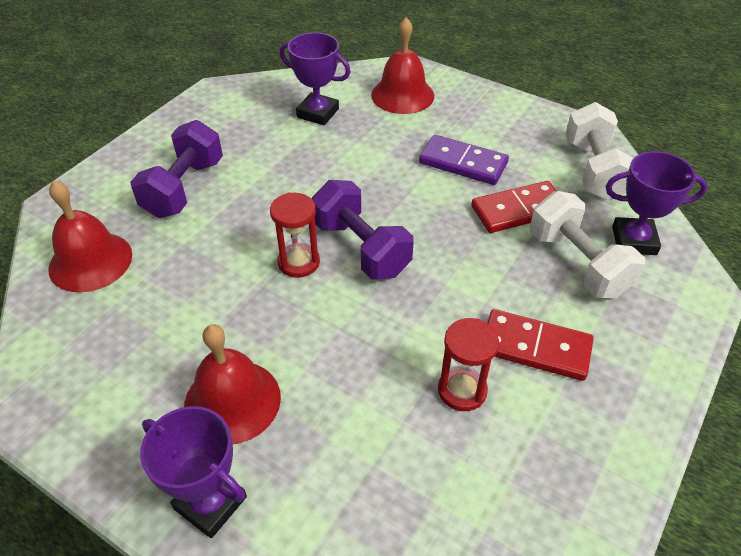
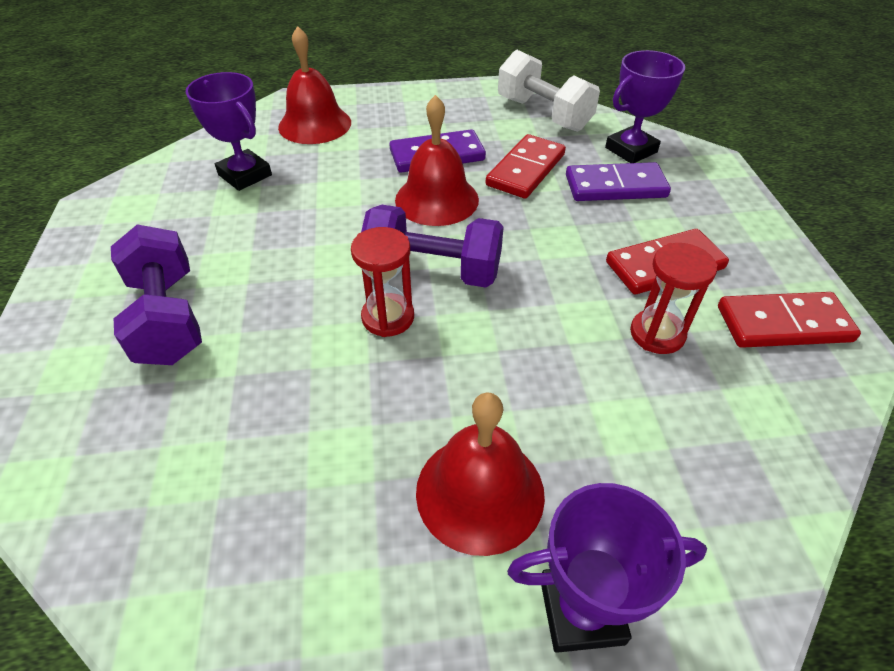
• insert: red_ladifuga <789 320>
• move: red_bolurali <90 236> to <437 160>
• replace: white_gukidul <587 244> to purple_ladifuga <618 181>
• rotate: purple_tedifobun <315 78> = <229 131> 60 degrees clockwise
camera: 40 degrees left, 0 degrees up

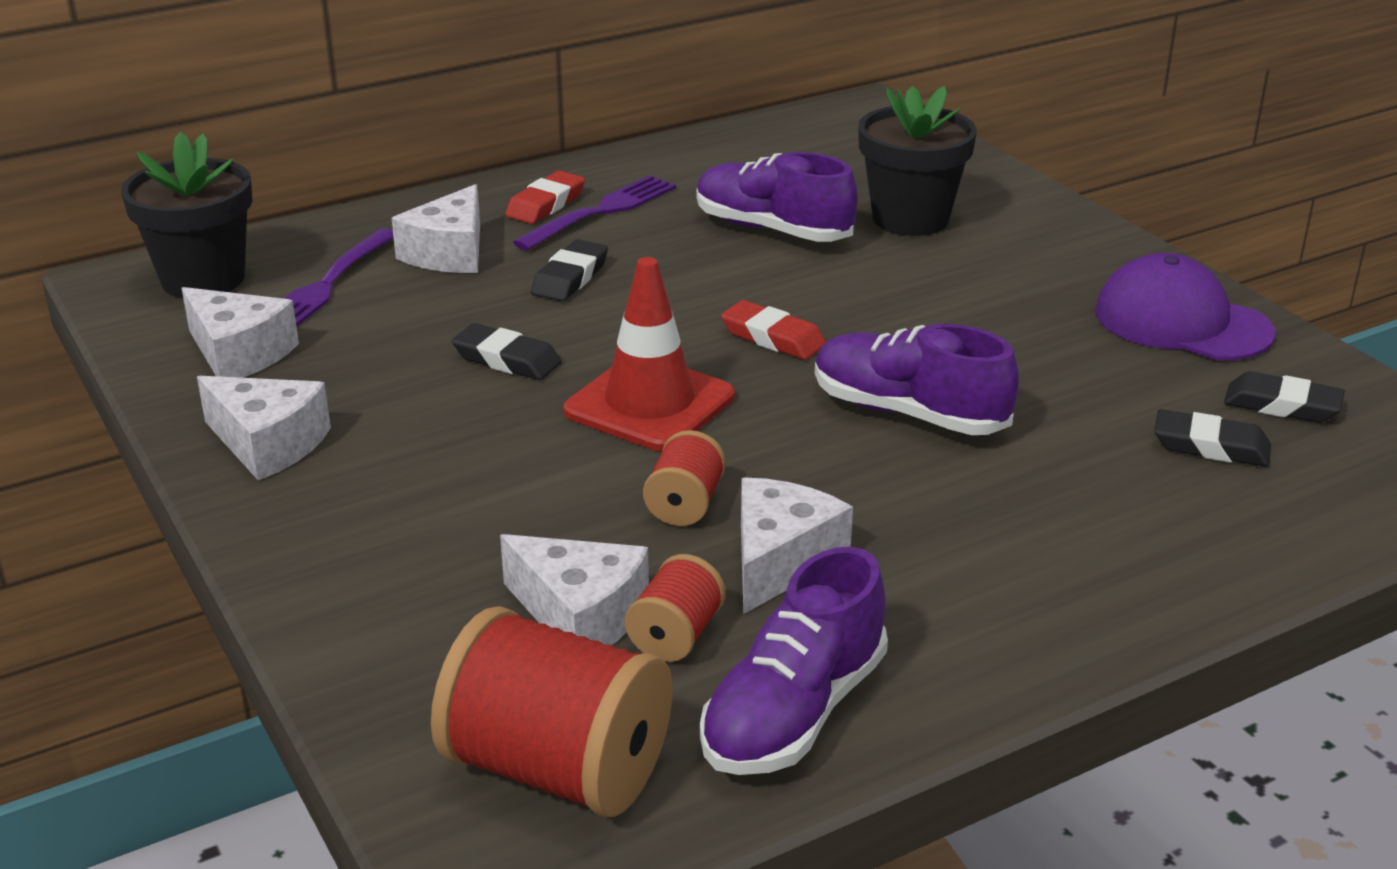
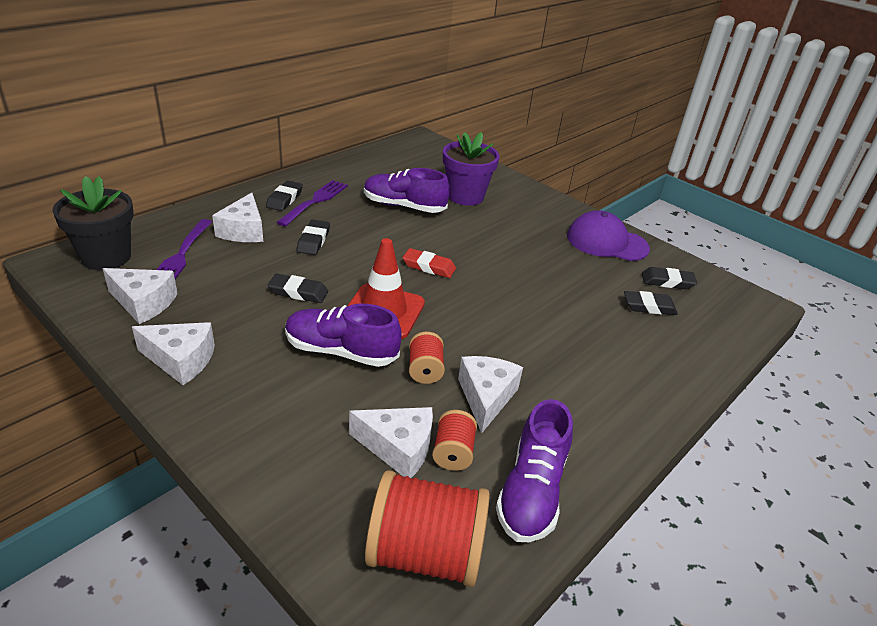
• move: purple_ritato <917 379> to <343 335>
• recolor: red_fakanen <545 197> to black_fakanen <284 196>
• recolor: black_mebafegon <917 161> to purple_mebafegon <471 169>
camera: 20 degrees left, 5 degrees up

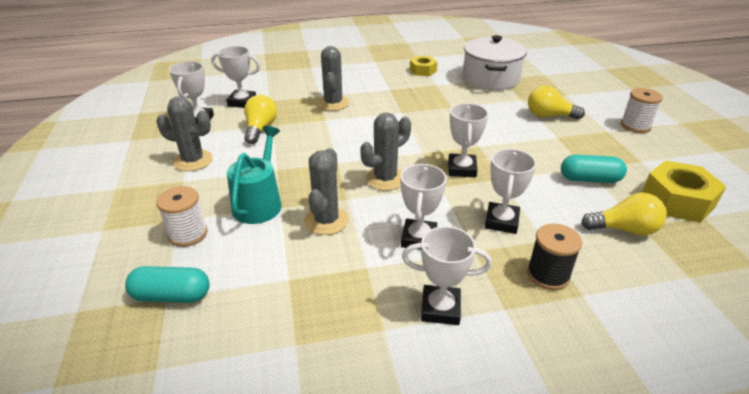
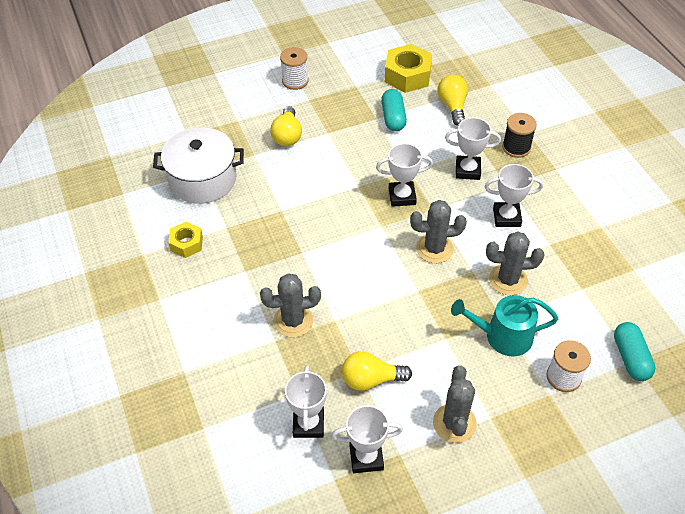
• delete: white_tedifobun <447 275>
• rotate: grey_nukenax <385 152> = <438 231> 45 degrees counterclockwise
camera: 100 degrees left, 15 degrees up

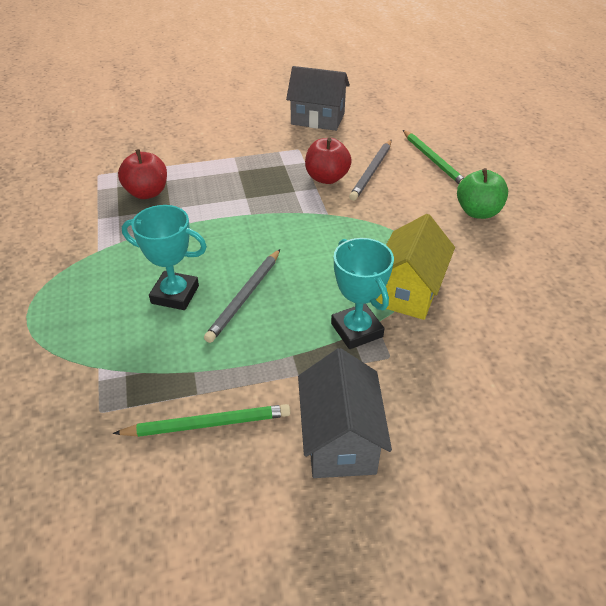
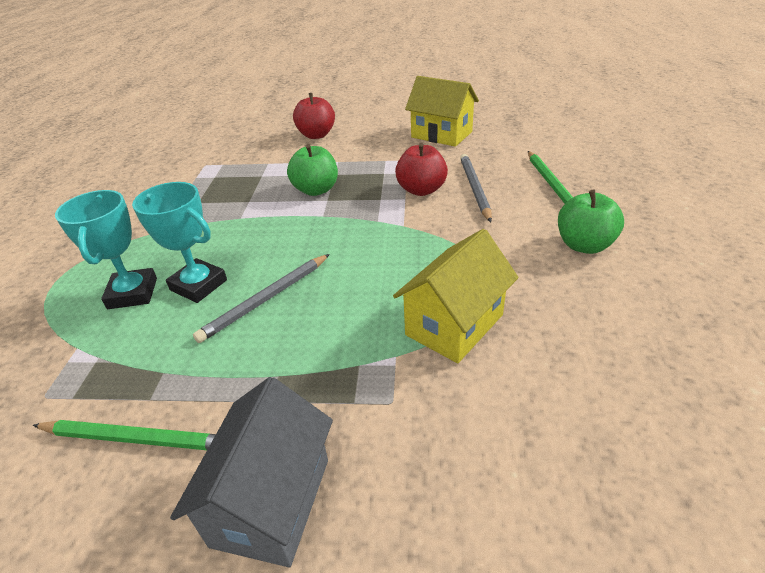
• insert: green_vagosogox <312 170>
• move: red_vagosogox <142 174> to <314 116>
• move: turquoise_tedifobun <362 293> to <106 249>
• recolor: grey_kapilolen <318 98> to yellow_kapilolen <442 111>
• rotate: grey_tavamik <370 170> = <476 188> 135 degrees clockwise
camera: 20 degrees right, 5 degrees down

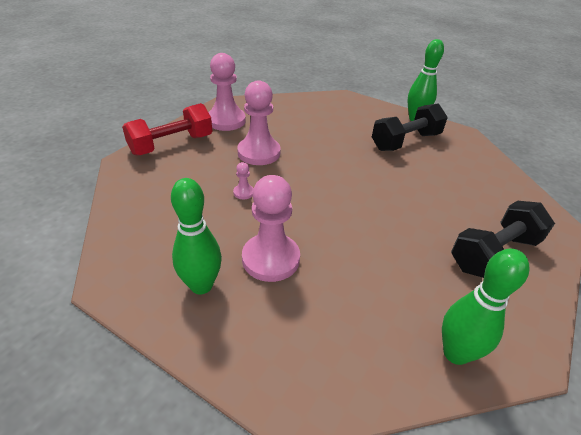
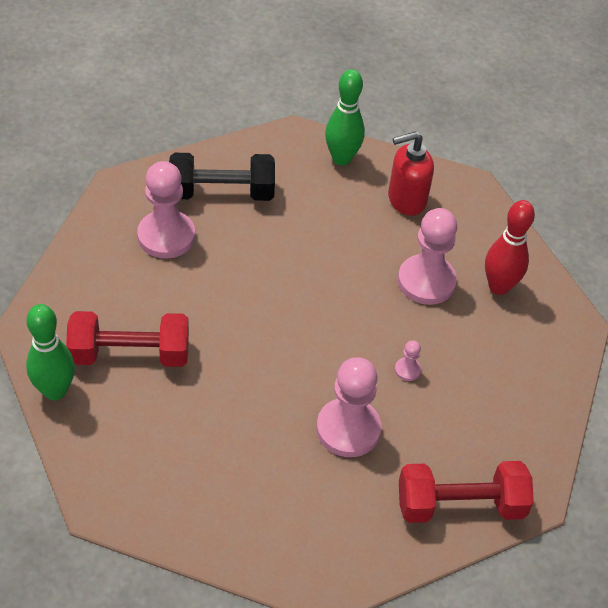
• insert: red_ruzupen <411 173>
• move: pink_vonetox <227 92> to <166 210>
• recolor: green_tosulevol <196 236> to red_tosulevol <510 247>
• recolor: black_gukidul <410 127> to red_gukidul <127 339>
camera: 150 degrees left, 10 degrees up

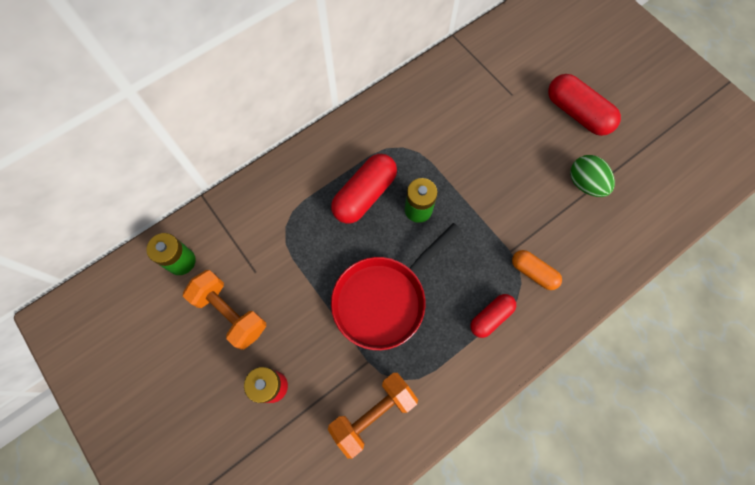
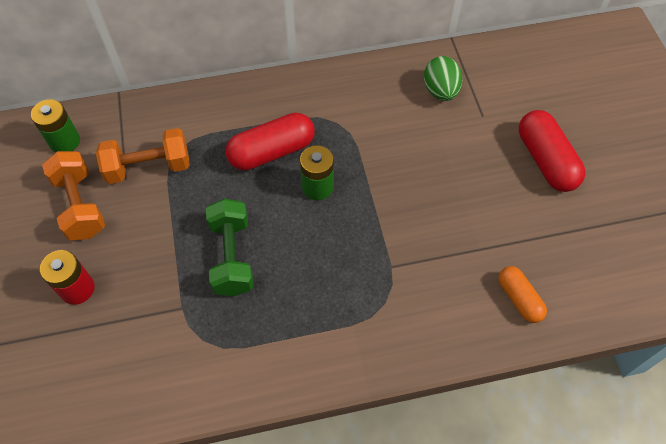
• delete: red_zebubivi <493 316>
• move: orange_gukidul <373 416> to <142 156>
• move: orange_zebubivi <537 270> to <522 294>
• move: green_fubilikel <592 176> to <443 78>
• replace: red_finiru <396 286> to green_gukidul <230 247>
camera: 25 degrees right, 10 degrees down

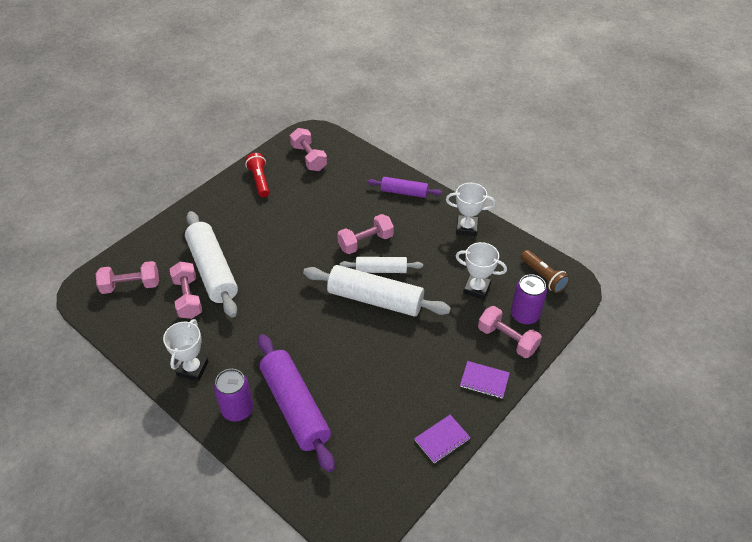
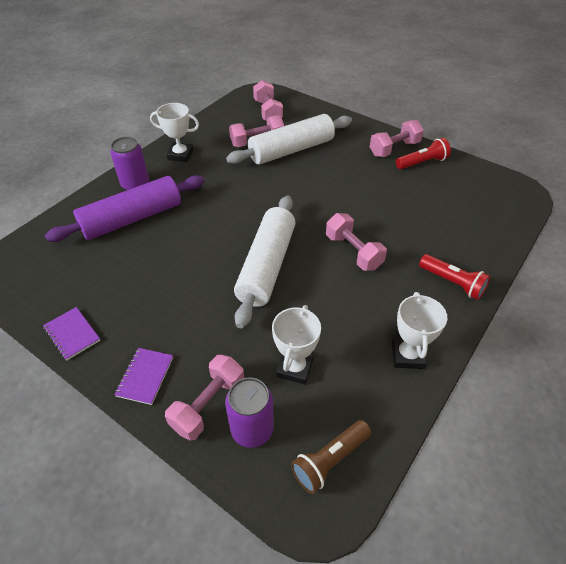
• delete: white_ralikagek <381 265>
• move: pink_gukidul <308 149> to <397 138>
• replace: purple_ralikagek <404 187> to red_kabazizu <455 277>
camera: 85 degrees right, 0 degrees up

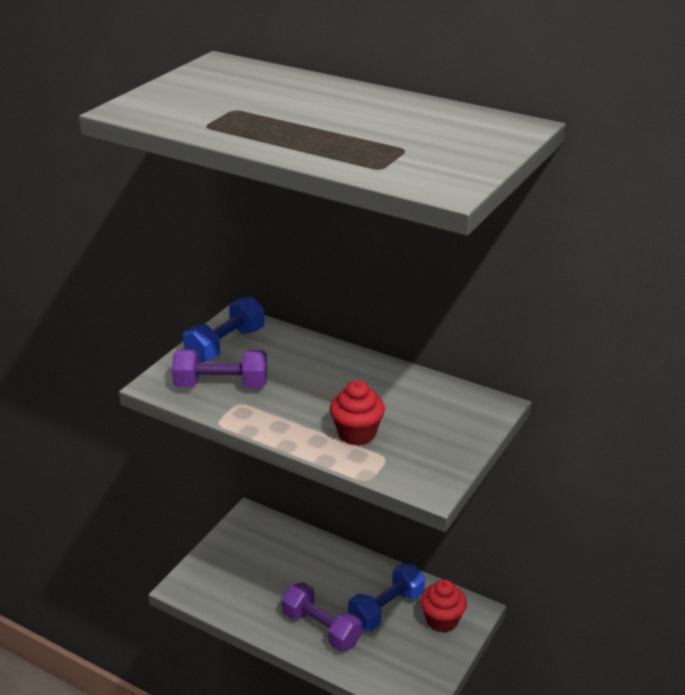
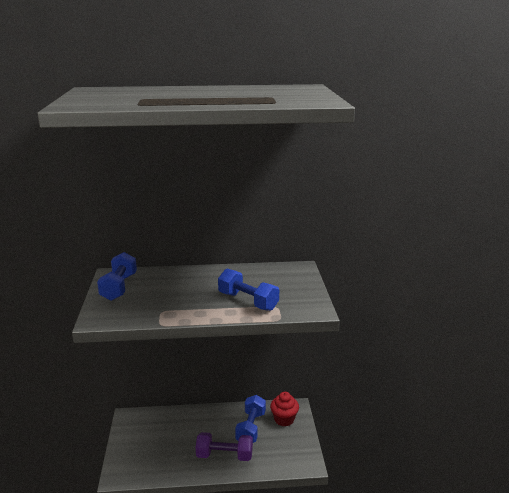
• delete: purple_gukidul <219 368>
• replace: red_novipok <357 413> to blue_gukidul <248 290>
camera: 35 degrees left, 10 degrees down

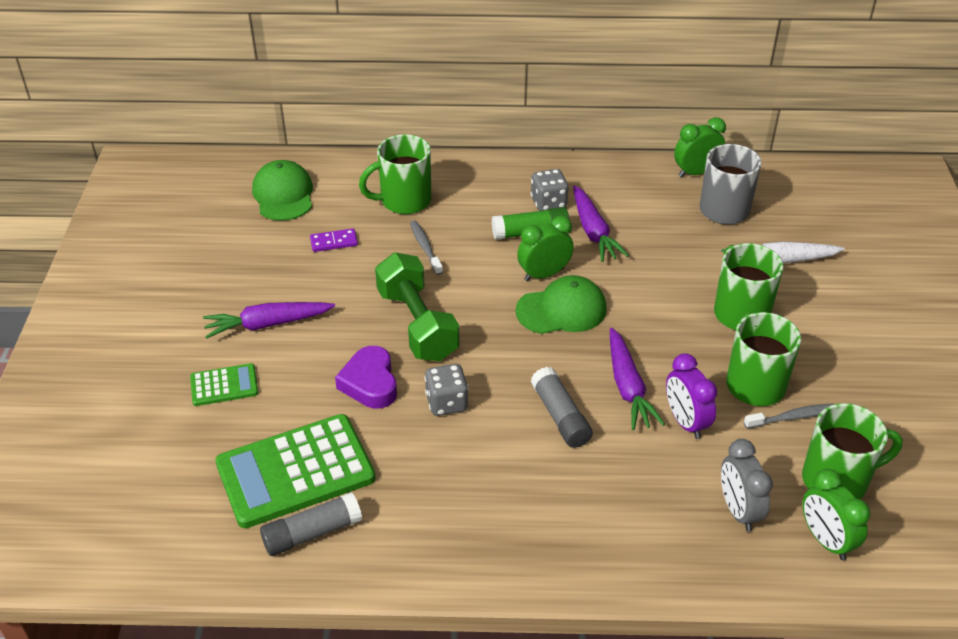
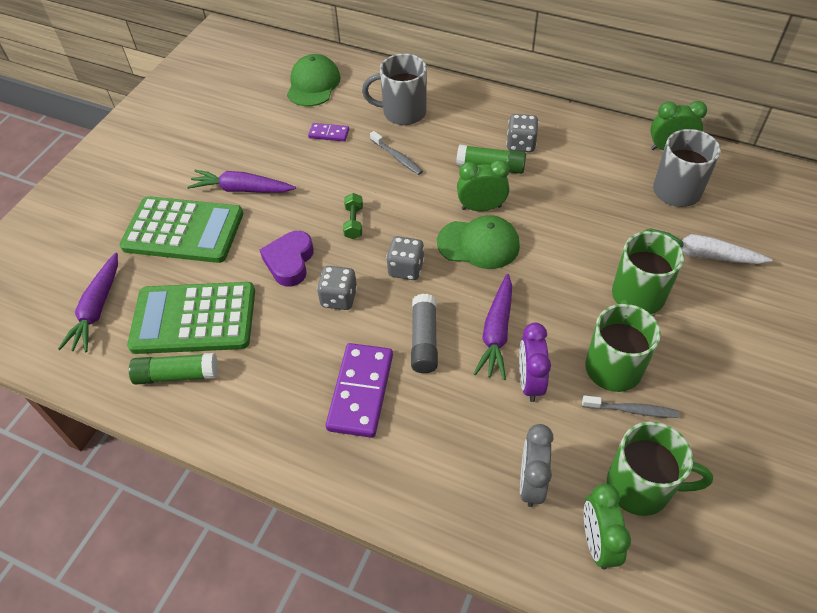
• insert: purple_ladifuga <359 390>
• insert: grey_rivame <405 258>
• move: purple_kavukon <601 223> to <88 302>
• recolor: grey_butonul <311 524> to green_butonul <173 369>
• recolor: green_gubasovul <395 174> to grey_gubasovul <394 89>
• rotate: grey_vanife <426 247> = <396 153> 135 degrees clockwise
• resize: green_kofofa <224 384> = <181 229> x2.04
• resize: green_gukidul <417 306> = <353 216> x0.45
camera: 25 degrees right, 10 degrees up

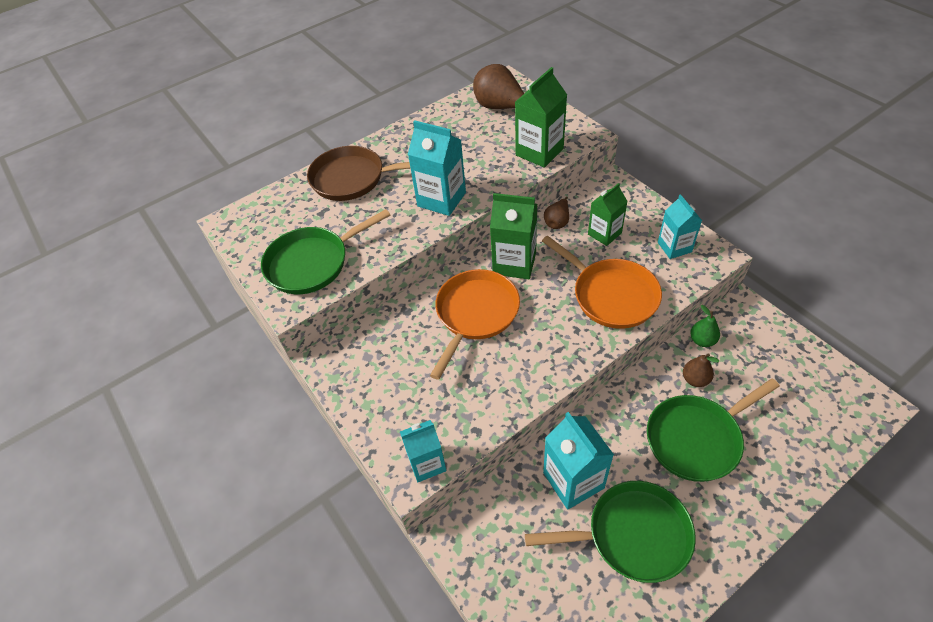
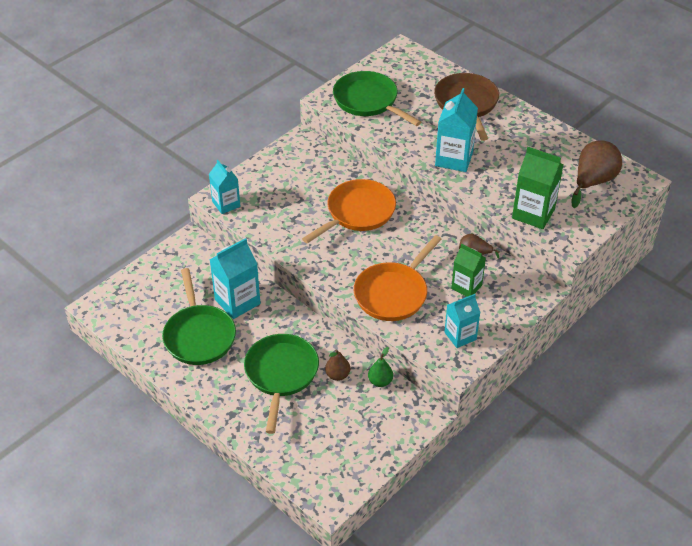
• delete: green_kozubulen <514 236>
• rotate: orange_finiru <475 324> = <349 211> 60 degrees counterclockwise
• rotate: green_finiru <713 430> = <281 384> 45 degrees clockwise
camera: 75 degrees right, 5 degrees down

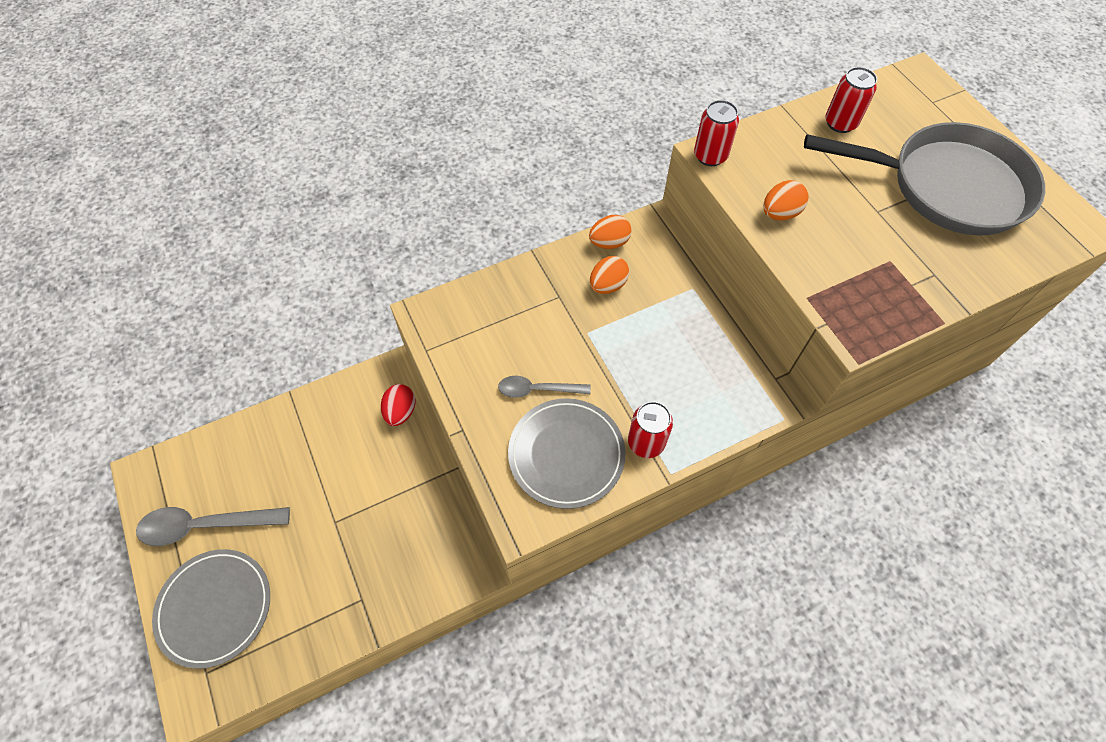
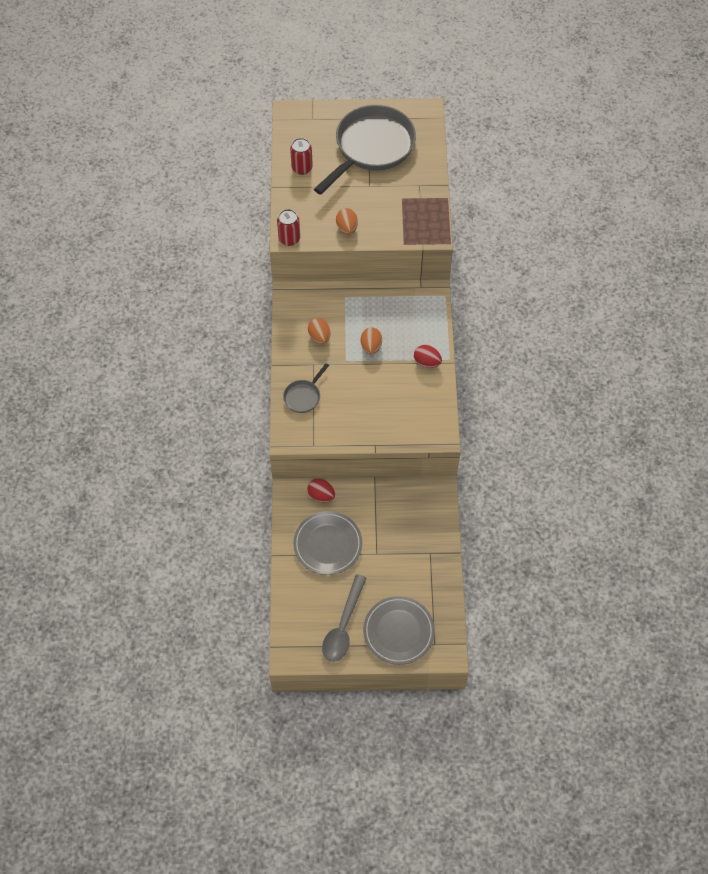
• delete: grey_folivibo <544 387>
• insert: grey_finiru <306 388>
• move: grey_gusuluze <567 453> to <327 543>
• move: orange_fubilikel <610 232> to <371 340>
• replace: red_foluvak <650 429> to red_fubilikel <428 356>
camera: 65 degrees left, 0 degrees up

